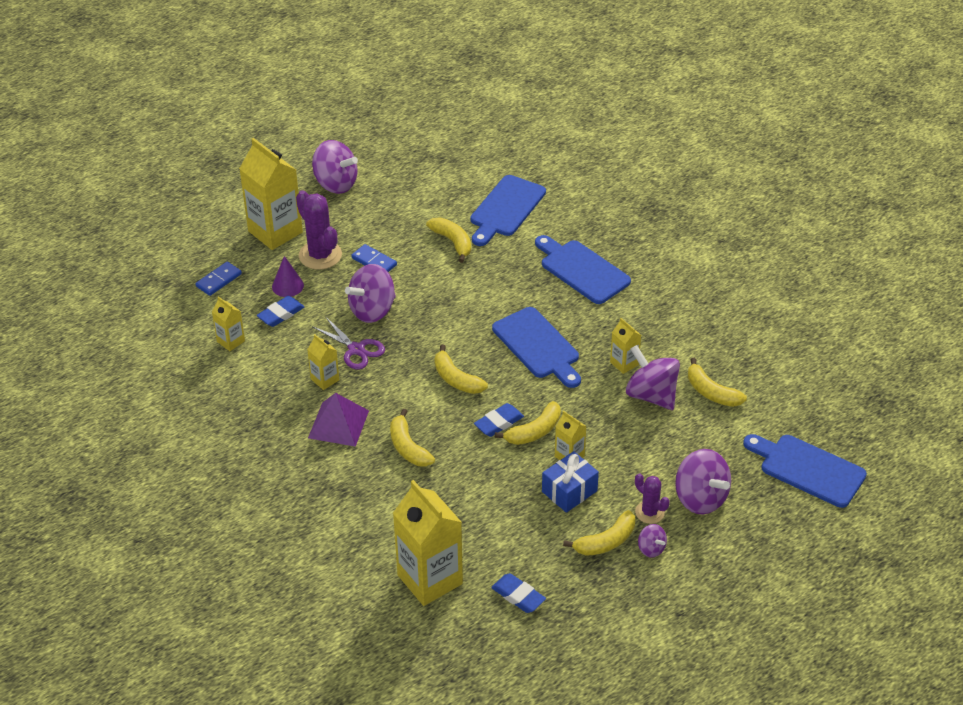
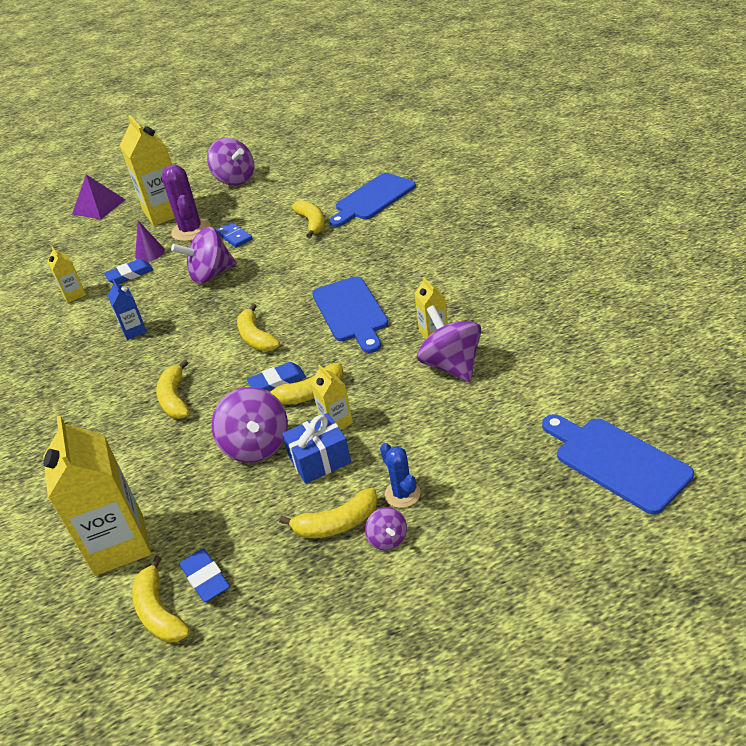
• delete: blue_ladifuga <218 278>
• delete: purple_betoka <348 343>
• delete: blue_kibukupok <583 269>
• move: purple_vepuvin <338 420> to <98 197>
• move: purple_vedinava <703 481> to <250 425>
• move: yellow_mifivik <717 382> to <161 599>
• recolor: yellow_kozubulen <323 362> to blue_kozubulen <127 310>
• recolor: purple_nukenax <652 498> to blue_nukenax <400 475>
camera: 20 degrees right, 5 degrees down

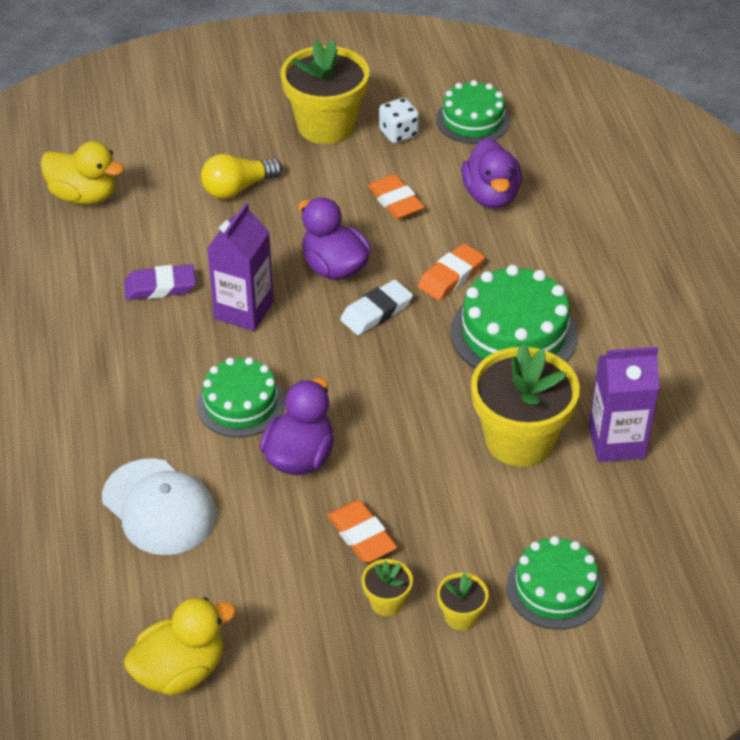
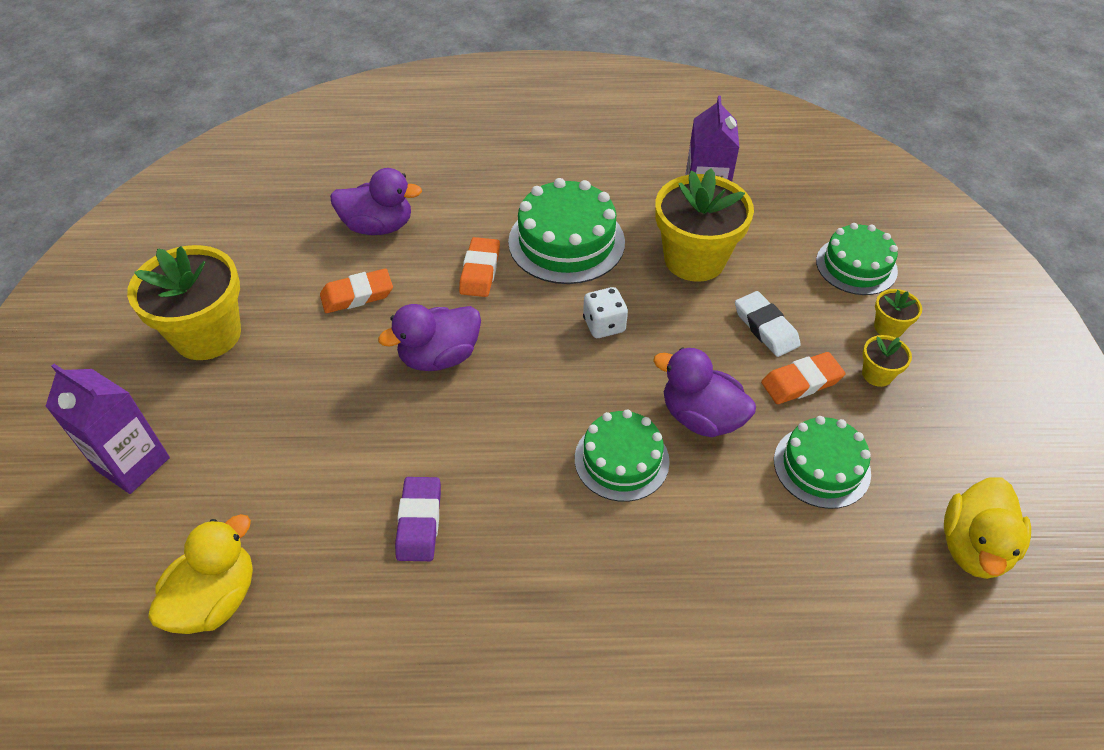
• delete: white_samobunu <159 506>
• delete: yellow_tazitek <242 176>
• move: purple_kozubulen <240 267> to <107 429>
• move: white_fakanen <376 307> to <768 324>
• move: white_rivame <399 120> to <605 312>
• move: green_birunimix <473 112> to <822 462>
• rotate: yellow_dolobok <180 646> = <987 528> 135 degrees counterclockwise
• rotate: orange_fakanen <451 272> = <479 267> 45 degrees clockwise
camera: 80 degrees left, 5 degrees up

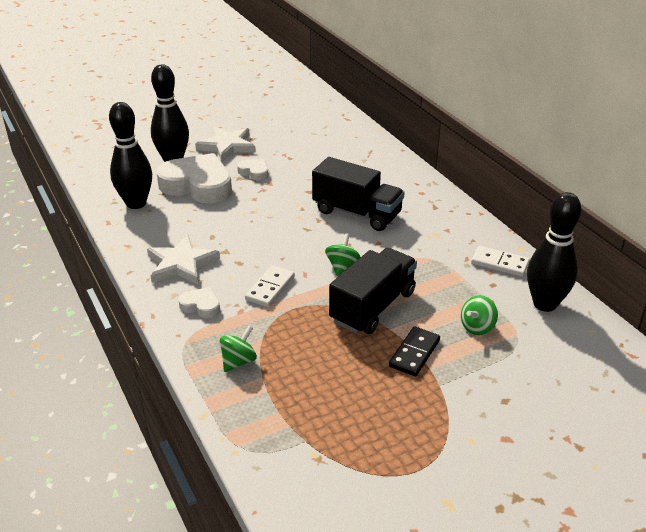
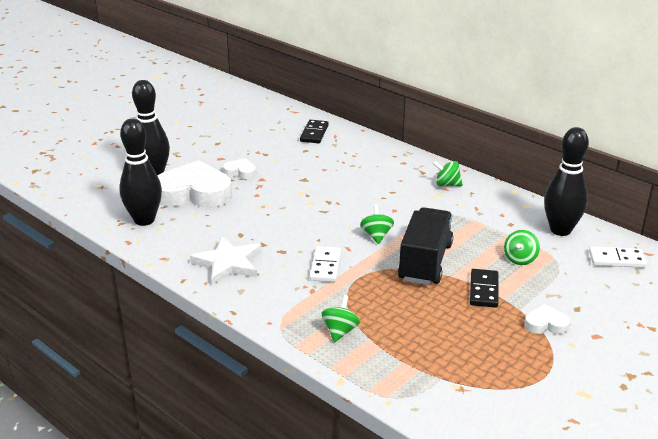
• delete: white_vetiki <225 144>
• delete: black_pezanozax <358 194>
• insert: black_ladifuga <314 131>
• insert: green_vedinava <447 173>
• move: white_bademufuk <199 302> to <547 319>
• move: white_ladifuga <500 261> to <618 257>
camera: 20 degrees left, 5 degrees down

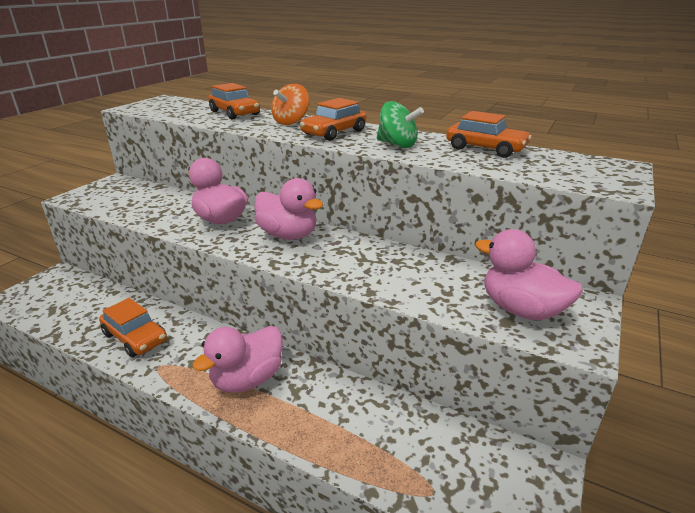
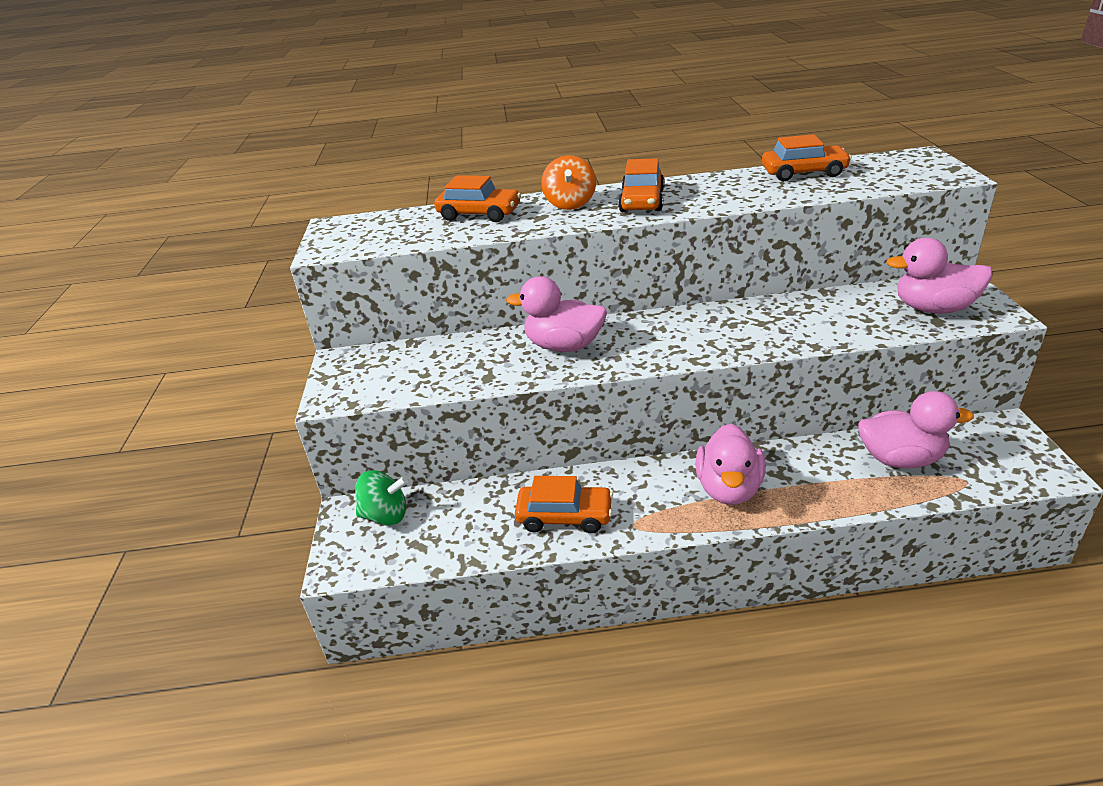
• move: pink_dolobok <288 209> to <916 429>
• move: green_vedinava <400 124> to <381 498>
camera: 30 degrees left, 5 degrees up

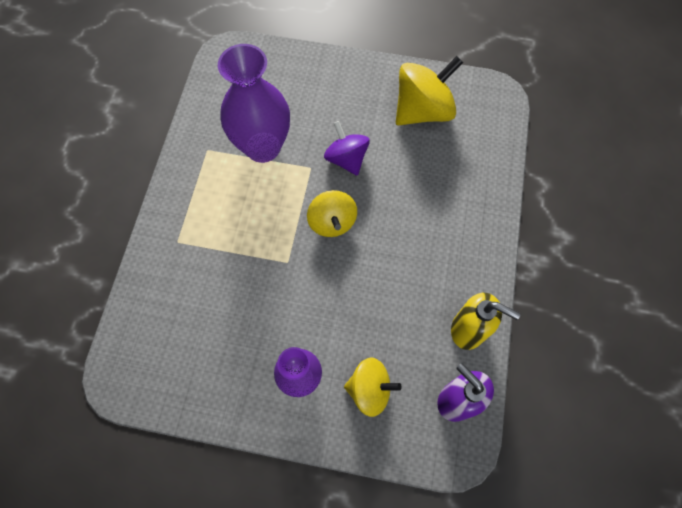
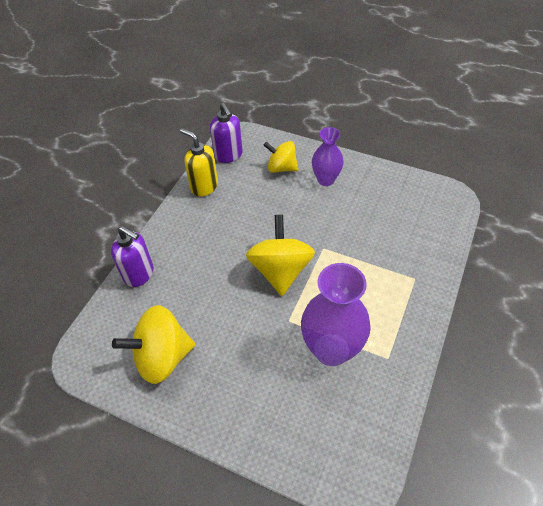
• delete: purple_vedinava <347 148>
• insert: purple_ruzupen <132 256>
• resize: yellow_vedinava <332 213> = <280 255> x1.56
camera: 165 degrees left, 15 degrees down

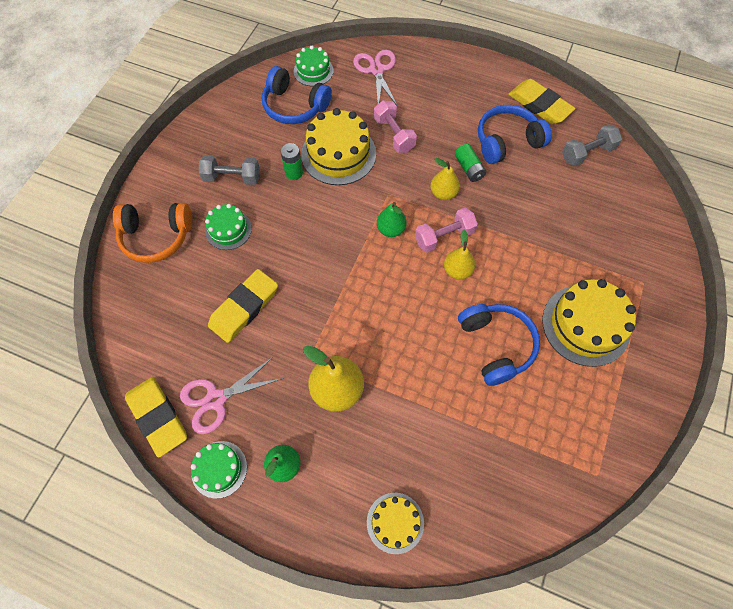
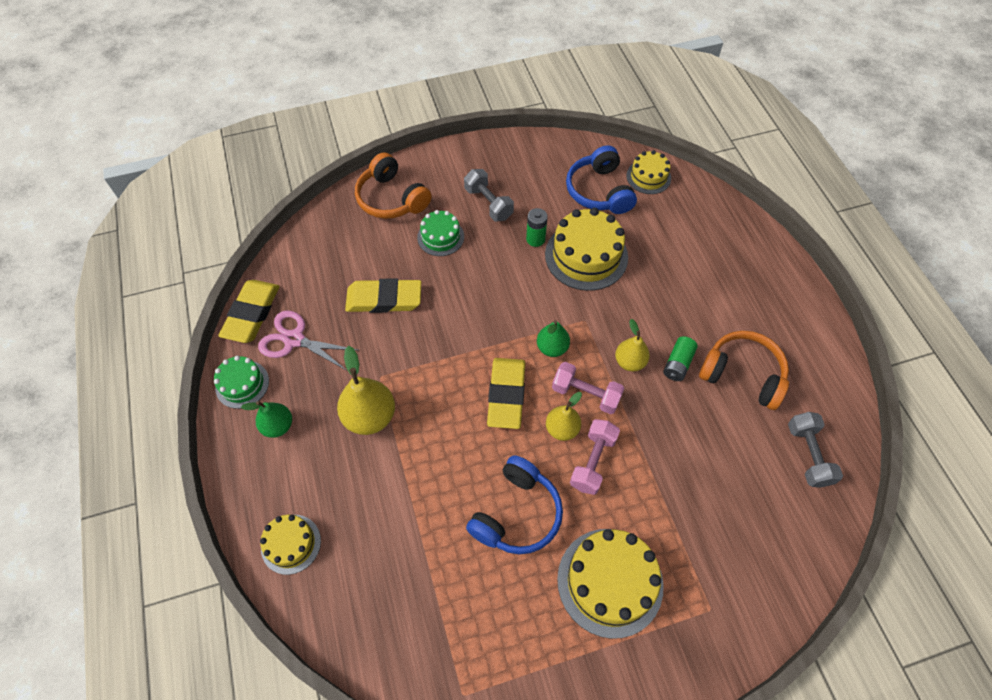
• delete: pink_betoka <375 78>
• move: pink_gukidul <395 126> to <595 457>
• move: yellow_fakanen <542 101> to <506 393>
• recolor: green_birunimix <313 66> to yellow_birunimix <648 172>
• recolor: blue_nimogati <515 134> to orange_nimogati <744 370>
• rotate: grey_gukidul <592 145> = <815 450> 60 degrees clockwise
camera: 50 degrees right, 5 degrees down

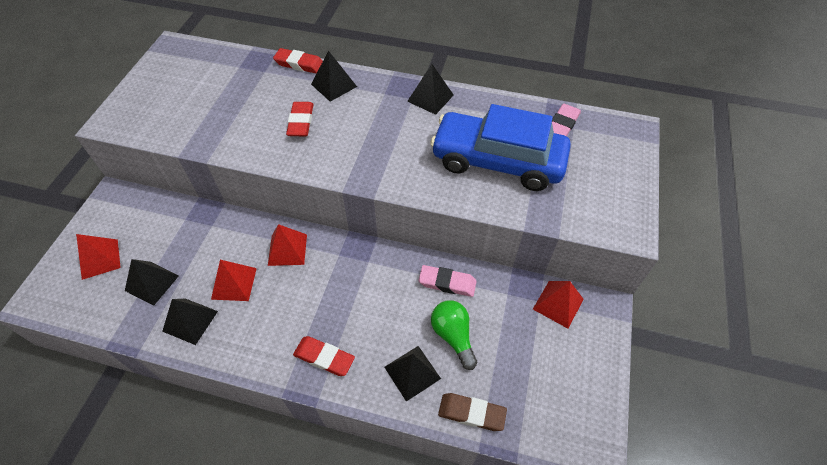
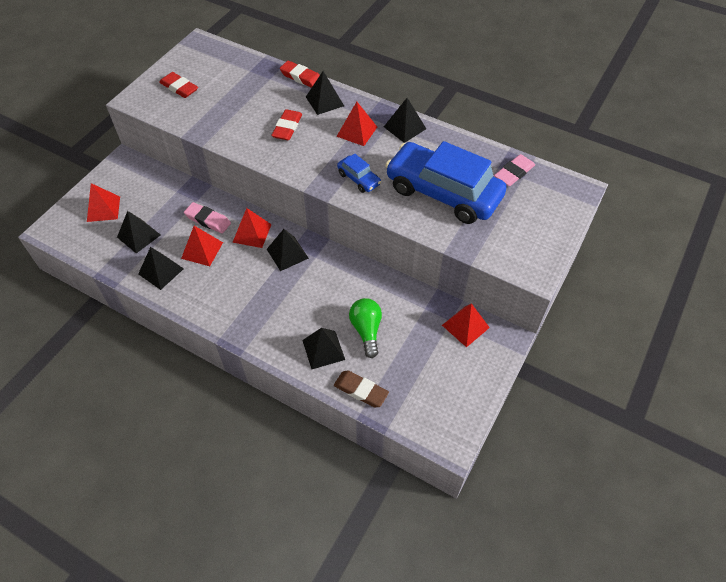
• insert: black_vepuvin <288 250>
• insert: red_vepuvin <356 124>
• insert: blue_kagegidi <359 173>
• move: red_fakanen <324 356> to <178 85>
• move: pink_fakanen <448 281> to <207 217>
camera: 15 degrees right, 0 degrees up

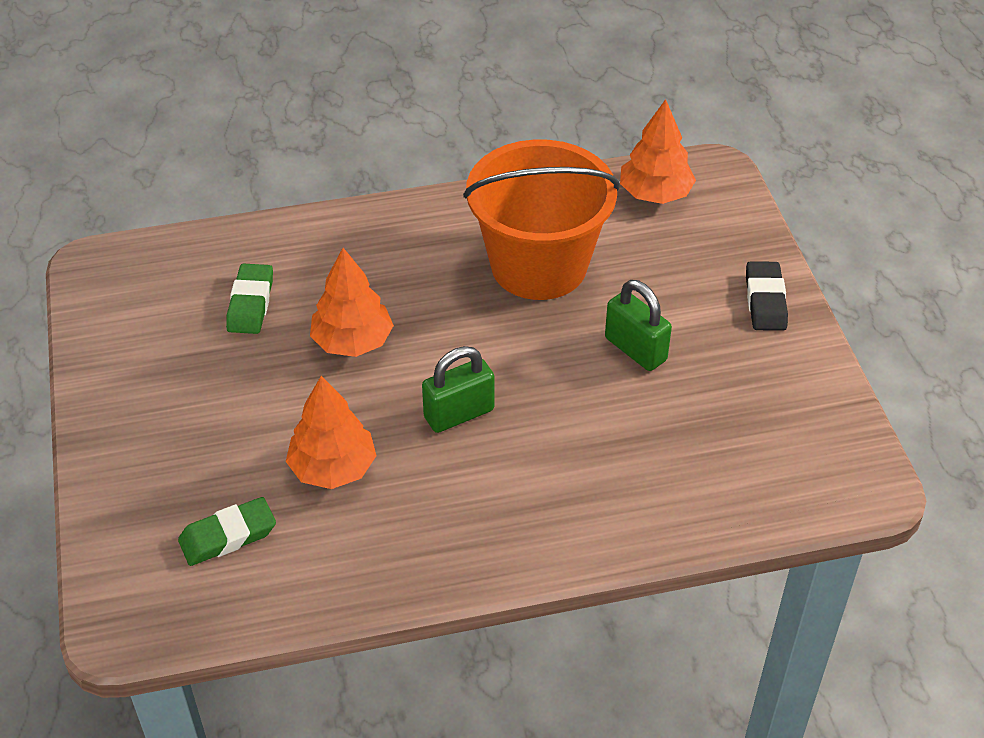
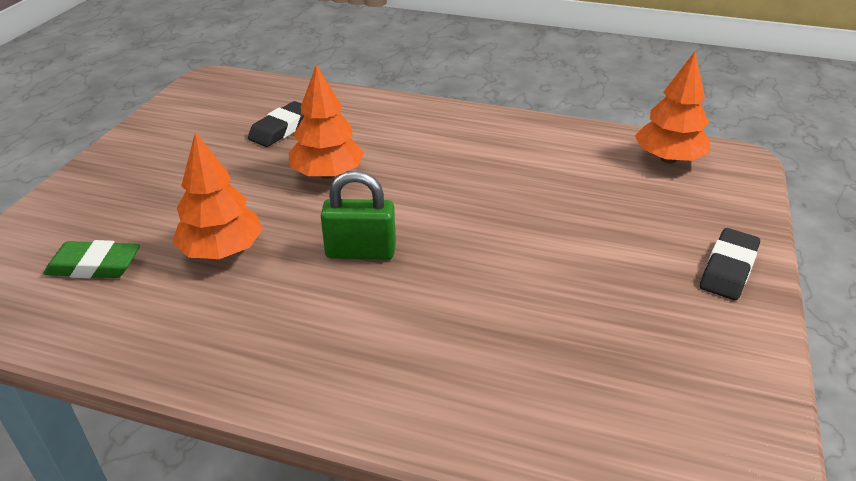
• delete: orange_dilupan <541 219>
• delete: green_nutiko <638 325>
• recolor: green_fakanen <249 298> to black_fakanen <276 124>
camera: 30 degrees right, 10 degrees down

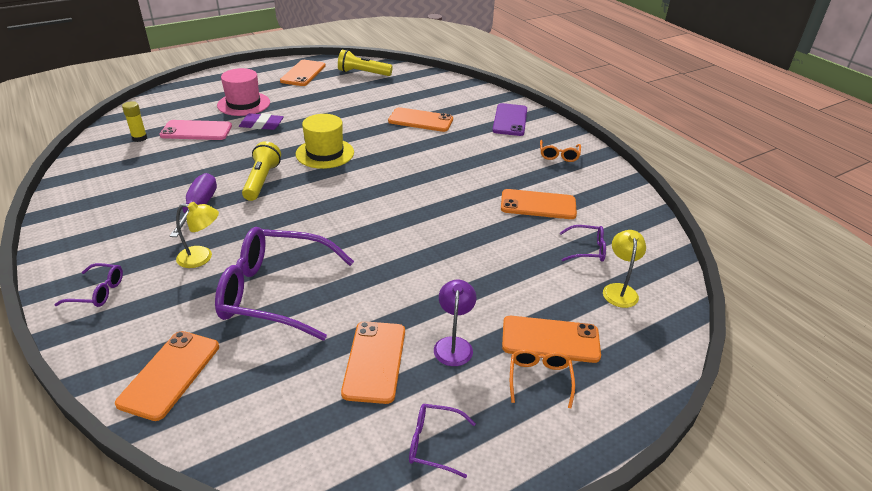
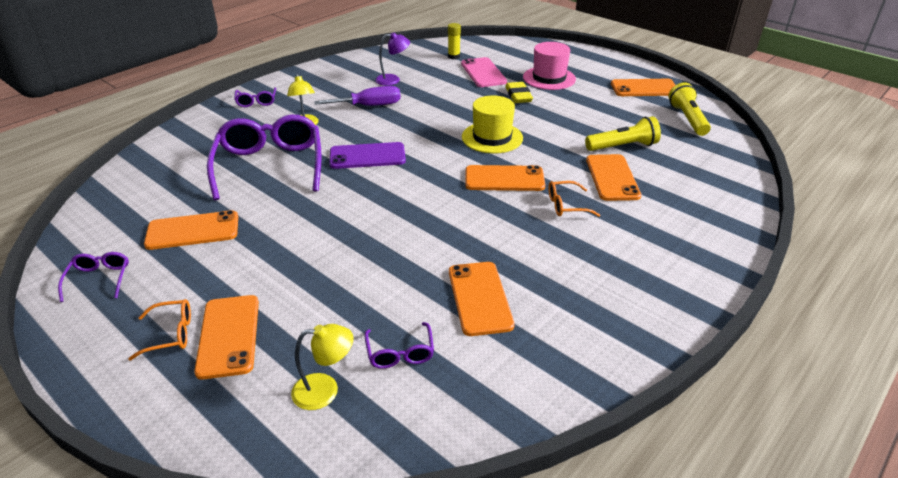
• move: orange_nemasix <167 376> to <505 178>
• move: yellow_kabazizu <261 171> to <623 133>
• move: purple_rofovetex <455 323> to <392 59>
• move: purple_nemasix <509 119> to <368 155>
• move: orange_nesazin <560 151> to <574 199>
• recolor: purple_fakanen <261 121> to yellow_fakanen <519 92>
camera: 75 degrees right, 0 degrees up

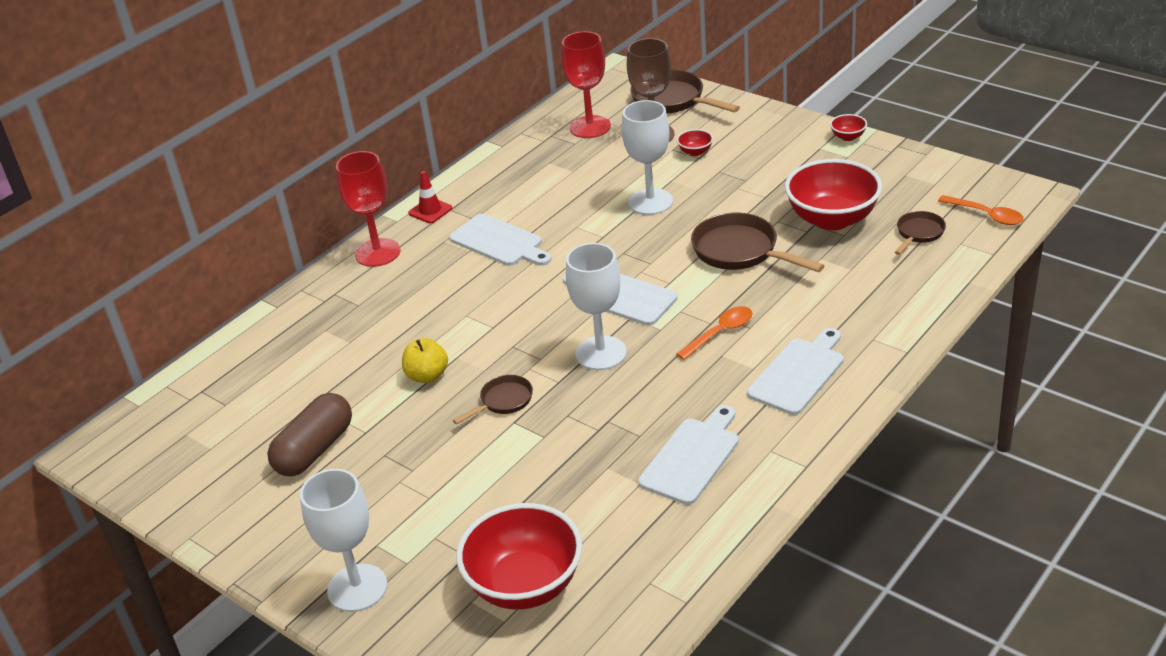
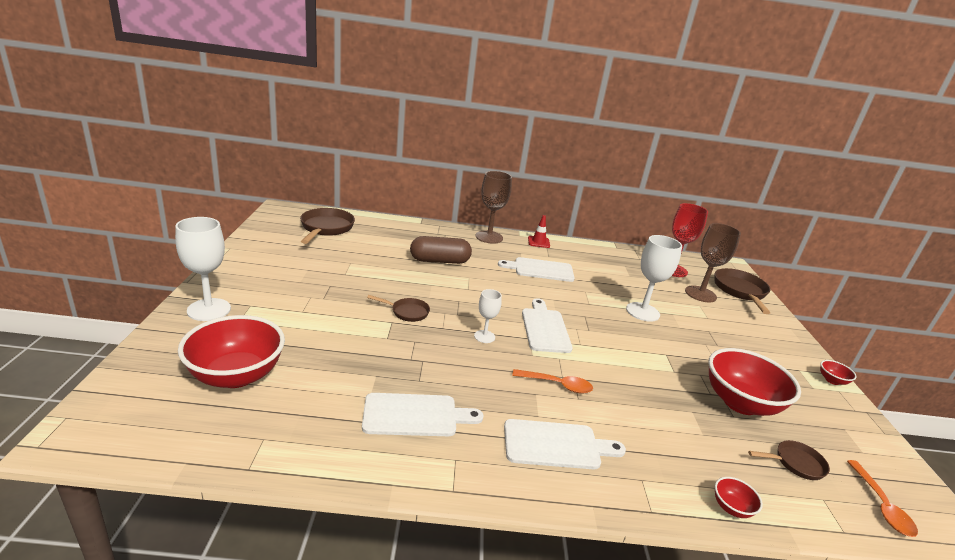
• delete: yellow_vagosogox <425 360>
• move: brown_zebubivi <309 434> to <441 250>
• move: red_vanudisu <695 142> to <739 497>
• move: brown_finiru <757 242> to <327 226>
• recolor: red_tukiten <368 209> to brown_tukiten <494 207>
• rotate: white_kibukupok <500 240> = <536 269> 90 degrees clockwise
• resize: white_tukiten <596 306> = <488 316> x0.55
camera: 45 degrees right, 10 degrees down

